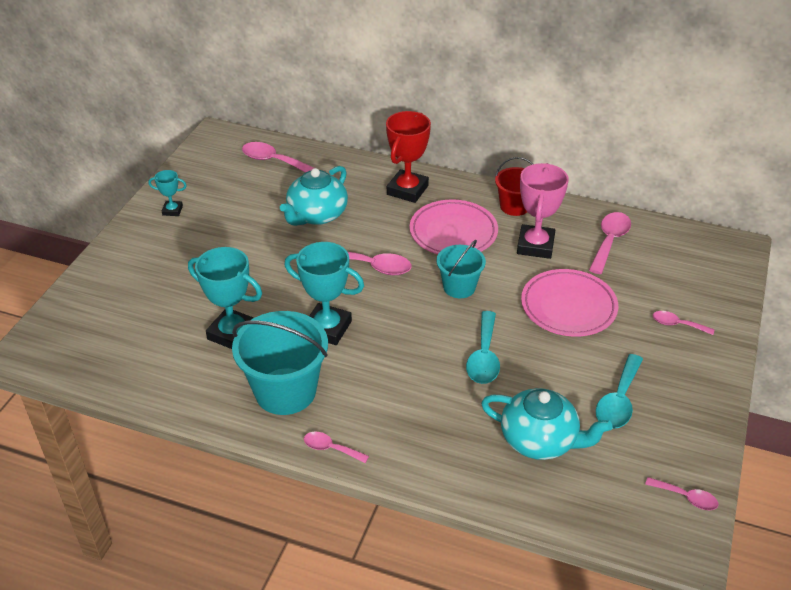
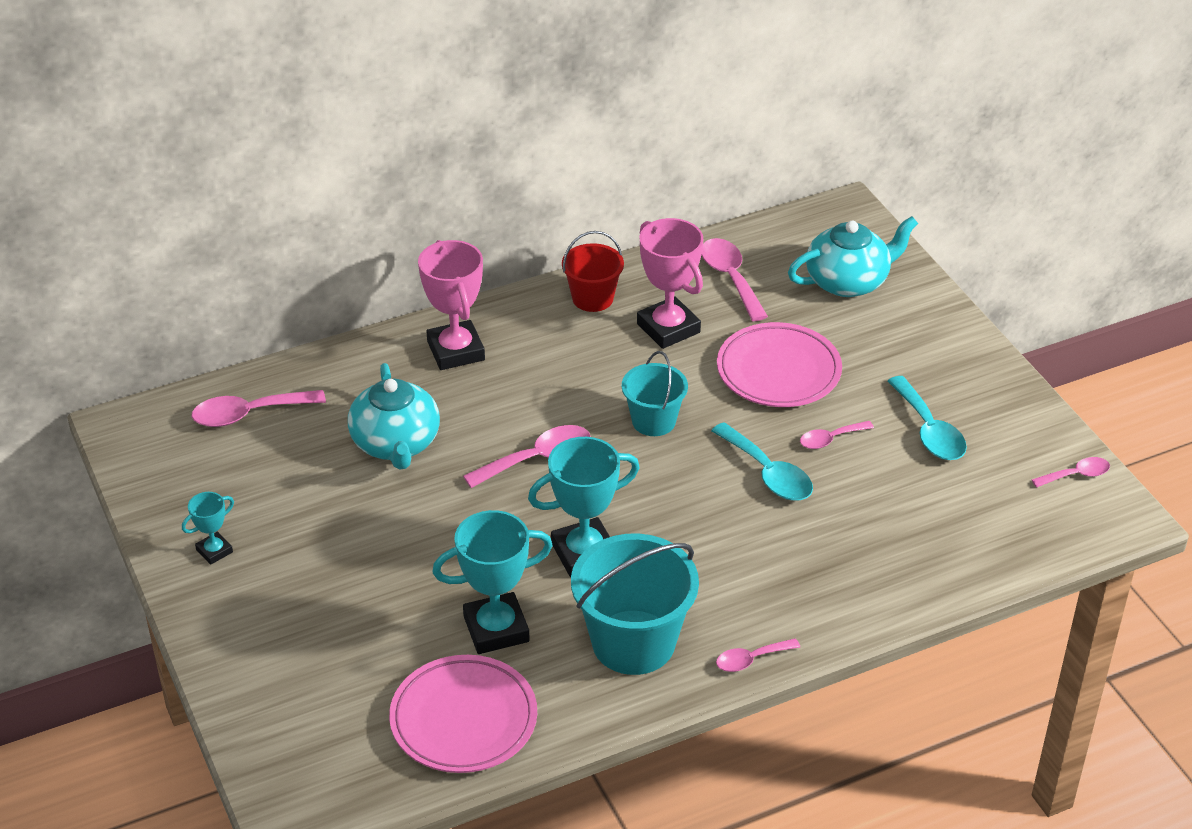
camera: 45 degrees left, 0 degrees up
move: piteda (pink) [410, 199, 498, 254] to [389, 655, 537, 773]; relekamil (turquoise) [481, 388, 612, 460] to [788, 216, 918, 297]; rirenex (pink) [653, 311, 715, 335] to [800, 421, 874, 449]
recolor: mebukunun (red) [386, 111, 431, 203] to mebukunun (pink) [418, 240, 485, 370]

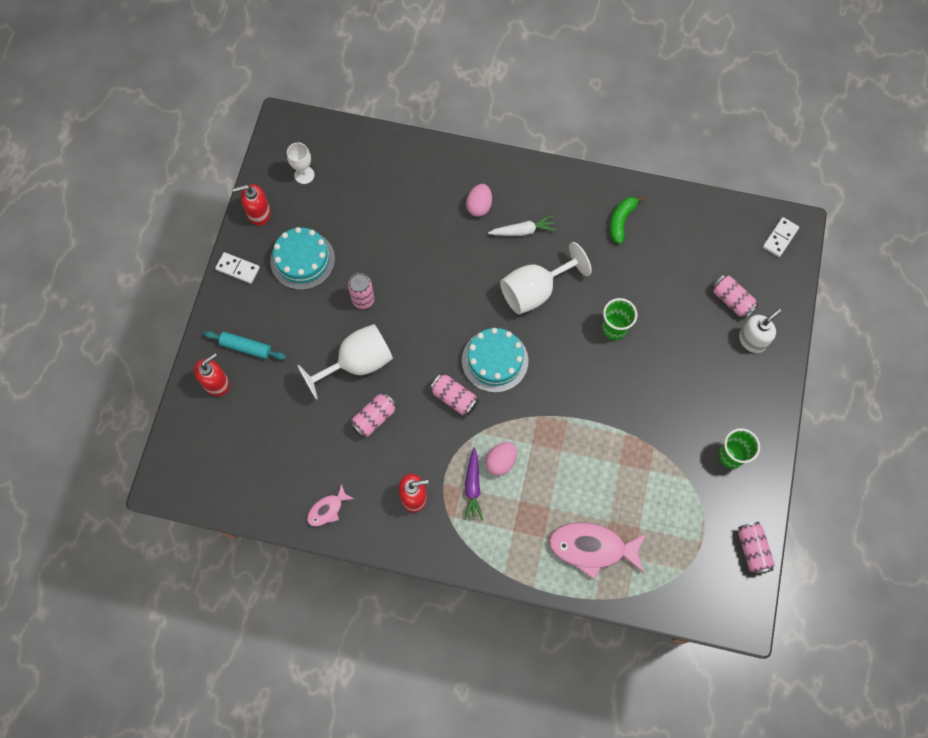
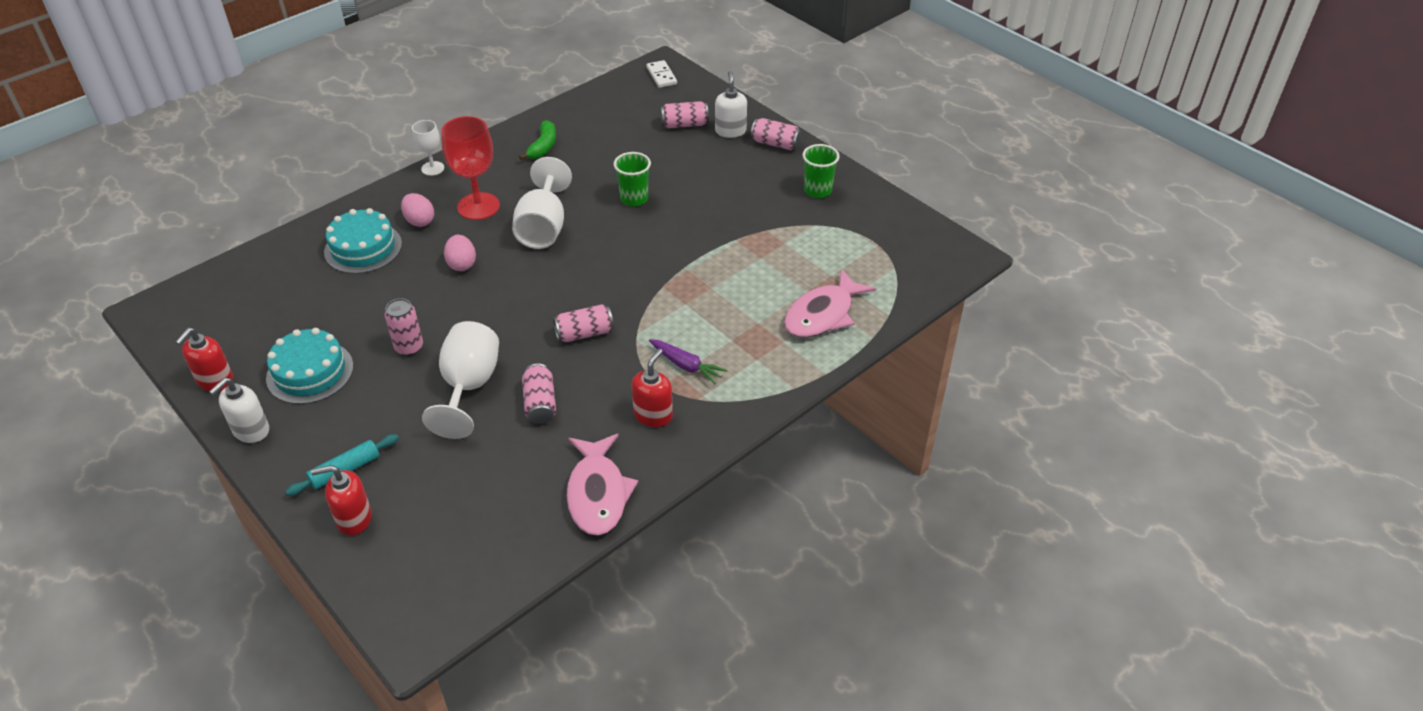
camera: 55 degrees left, 25 degrees down
move: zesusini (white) [287, 142, 314, 184] to [412, 120, 444, 176]; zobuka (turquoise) [462, 328, 528, 393] to [324, 208, 402, 274]; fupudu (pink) [485, 442, 517, 476] to [444, 235, 476, 271]; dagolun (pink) [738, 522, 775, 575] to [751, 118, 802, 150]
replace: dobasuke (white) [215, 252, 260, 284] to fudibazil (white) [209, 378, 269, 443]; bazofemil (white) [488, 215, 556, 236] to zesusini (red) [441, 116, 500, 220]
rotate: fudibazil (red) [194, 353, 230, 396] = [311, 465, 372, 536] 90 degrees counterclockwise; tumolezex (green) [610, 196, 644, 244] = [519, 120, 556, 160] 135 degrees counterclockwise
resize: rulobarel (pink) [307, 484, 354, 527] = [566, 434, 638, 536] x1.89

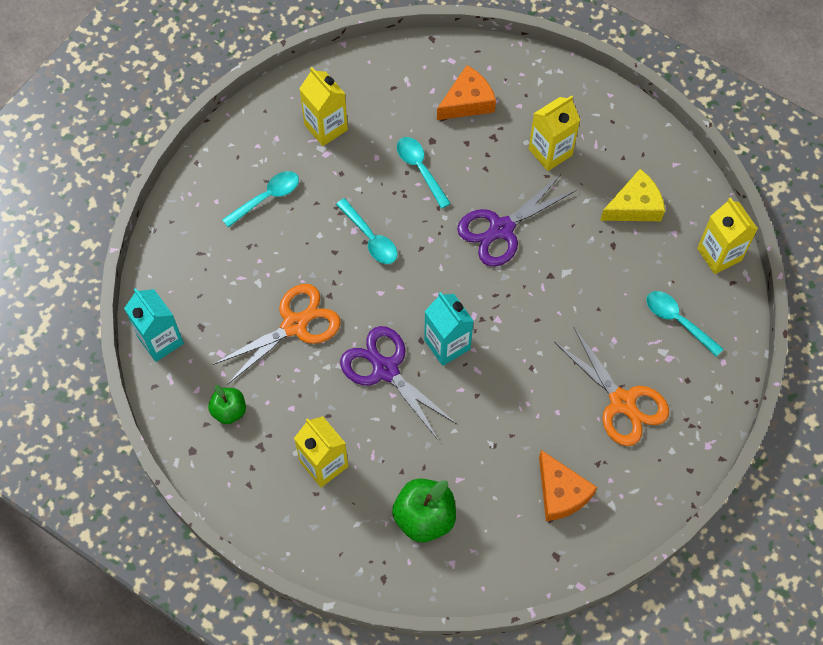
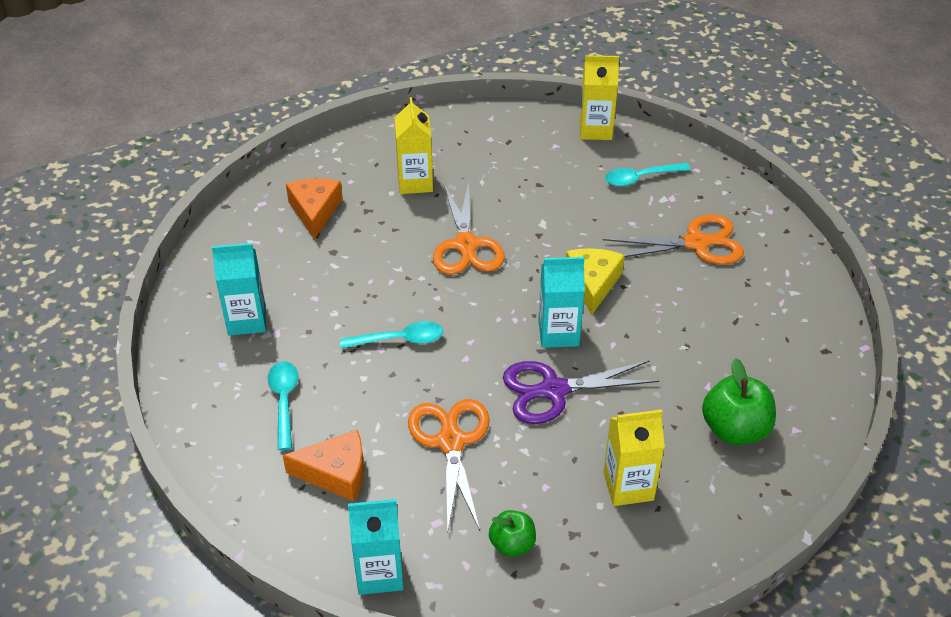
camera: 60 degrees left, 20 degrees down
delete: rirenex (turquoise) [397, 137, 451, 209]
move: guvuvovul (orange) [539, 450, 597, 521] to [283, 430, 364, 502]; guvuvovul (yellow) [600, 169, 665, 221] to [566, 248, 625, 315]
recolor: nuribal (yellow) [299, 67, 348, 146] to nuribal (turquoise) [212, 243, 266, 336]; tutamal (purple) [457, 174, 577, 267] to tutamal (orange) [433, 181, 505, 275]

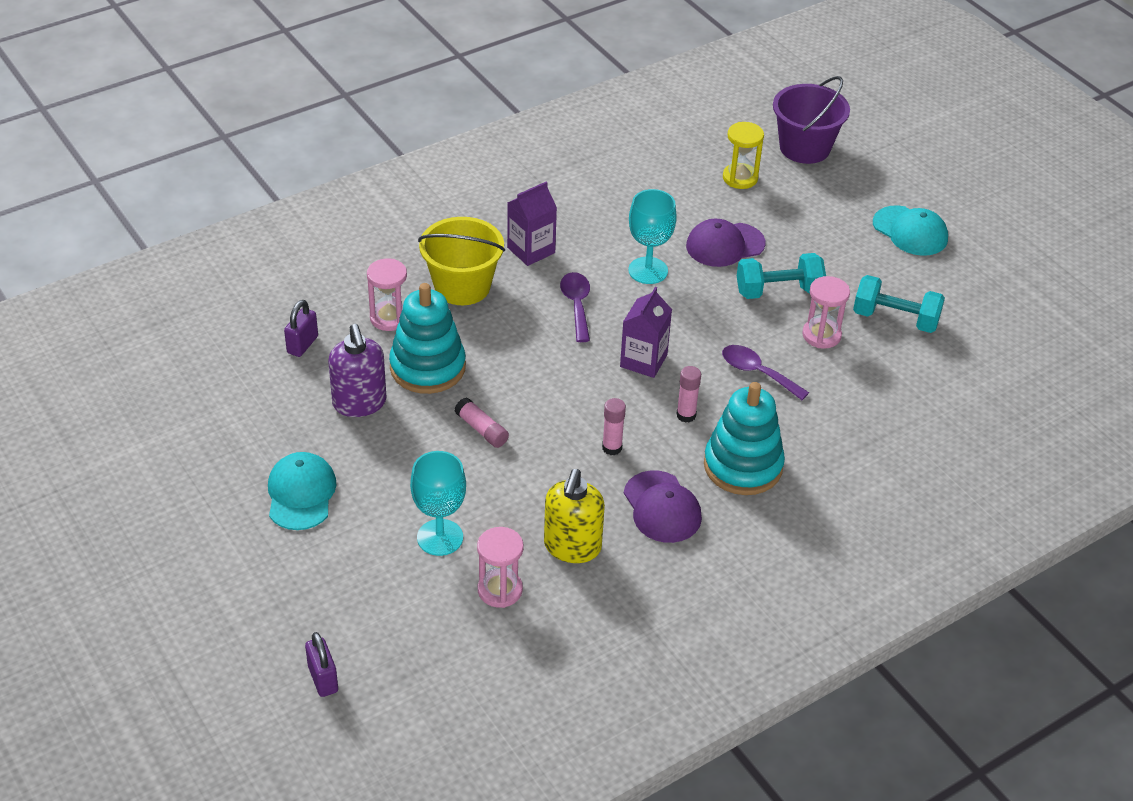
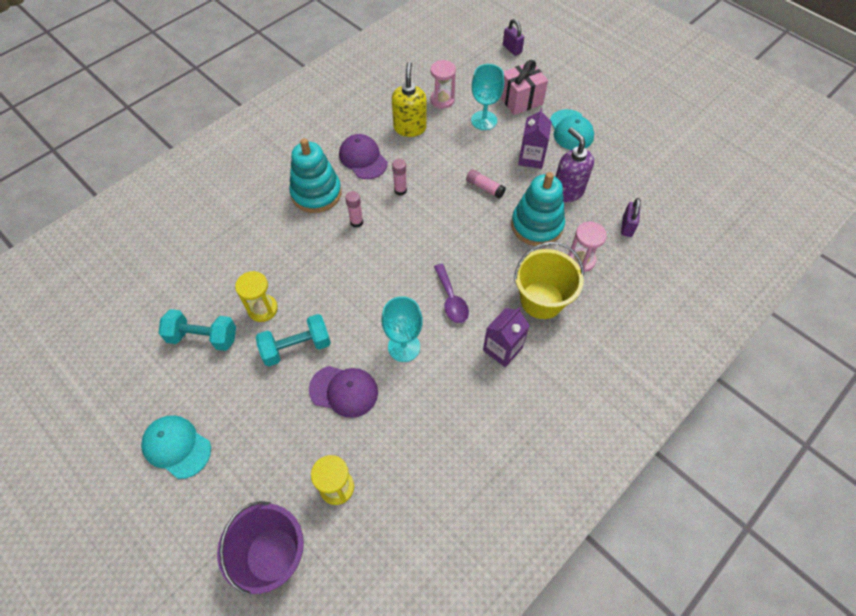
camera: 170 degrees right, 15 degrees up
delete: rirenex (purple) [722, 345, 809, 400]
insert: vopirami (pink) [500, 60, 548, 115]
move: nuribal (purple) [620, 287, 672, 378] to [518, 108, 552, 169]
recolor: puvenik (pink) [802, 276, 850, 349] to puvenik (yellow) [235, 271, 278, 322]
rotate: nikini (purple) [686, 219, 765, 267] = [309, 366, 378, 418] 45 degrees clockwise

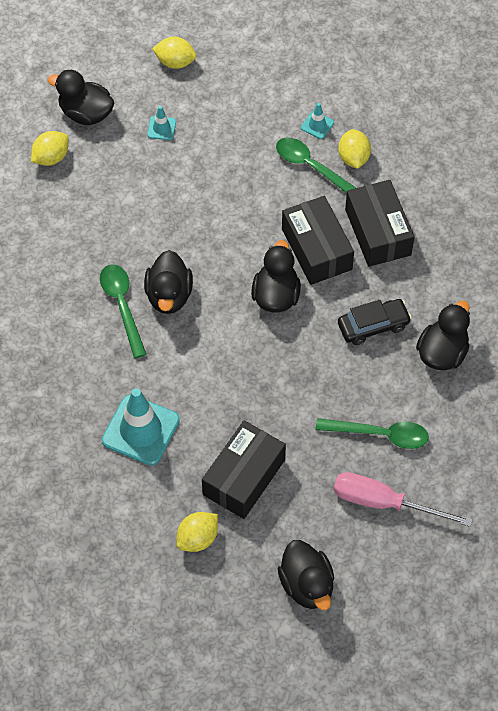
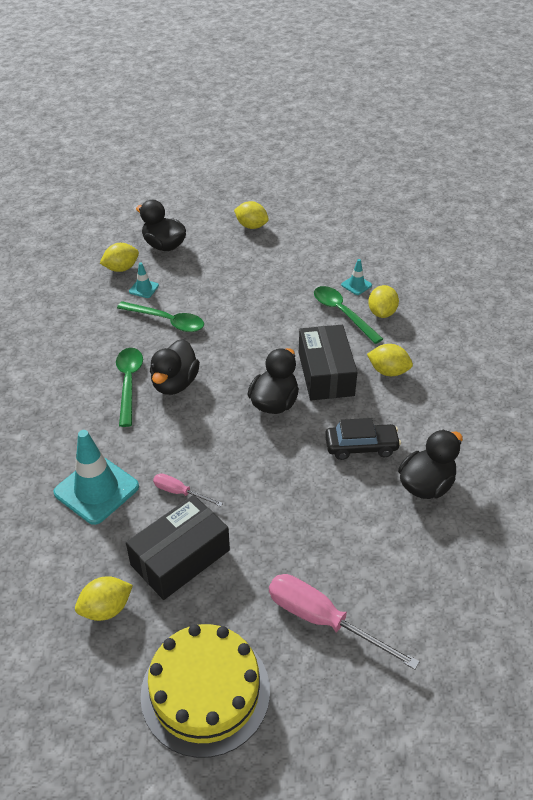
camera: 15 degrees right, 15 degrees down
insert: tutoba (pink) [153, 473, 223, 507]
move: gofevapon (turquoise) [147, 106, 176, 140] to [129, 262, 159, 298]; rirenex (green) [315, 418, 429, 449] to [117, 301, 204, 332]
replace: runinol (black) [278, 540, 334, 610] to zobuka (yellow) [140, 624, 270, 758]; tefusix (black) [345, 180, 414, 267] to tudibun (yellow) [367, 344, 413, 376]

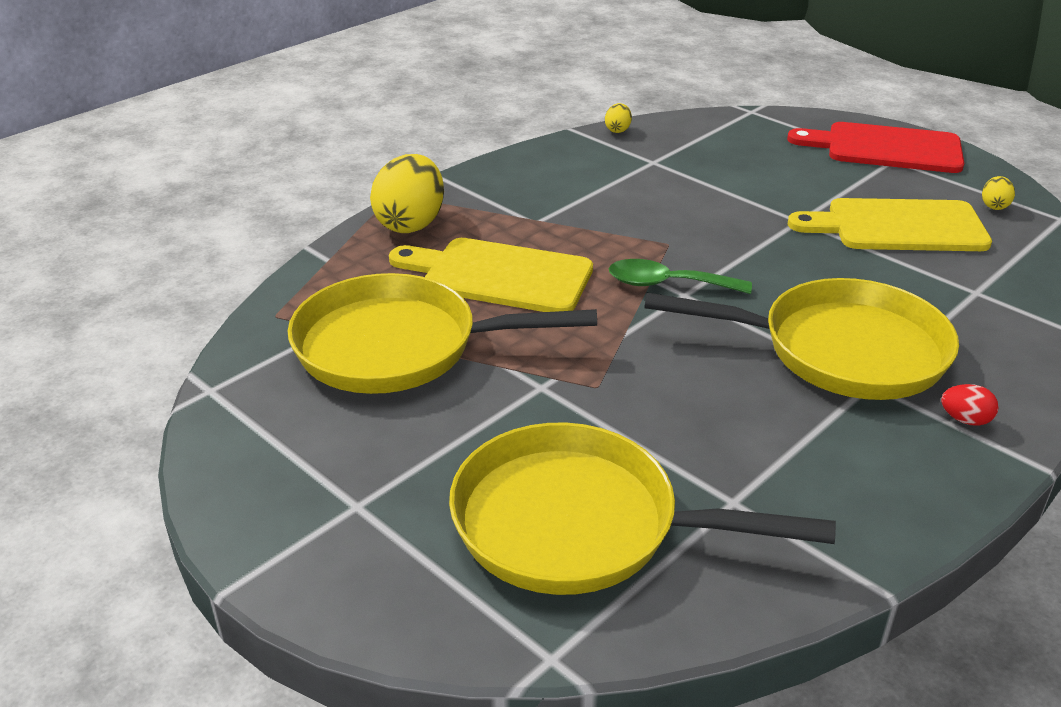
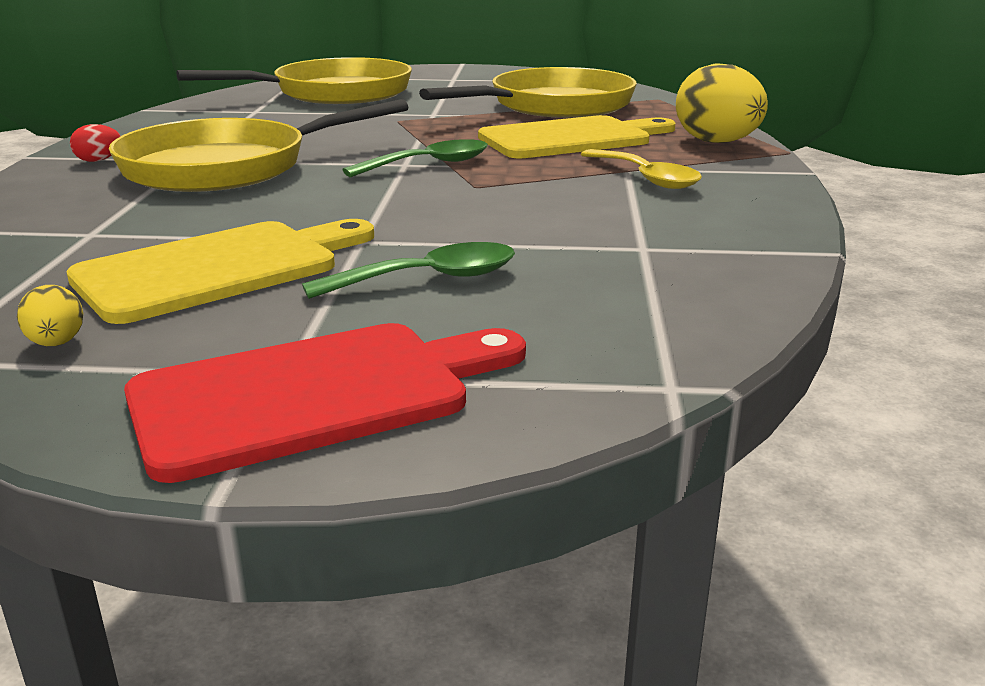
camera: 140 degrees right, 10 degrees down
delete: fupudu (yellow) [605, 103, 632, 133]
insert: rirenex (green) [302, 242, 515, 299]; rirenex (yellow) [581, 149, 702, 189]

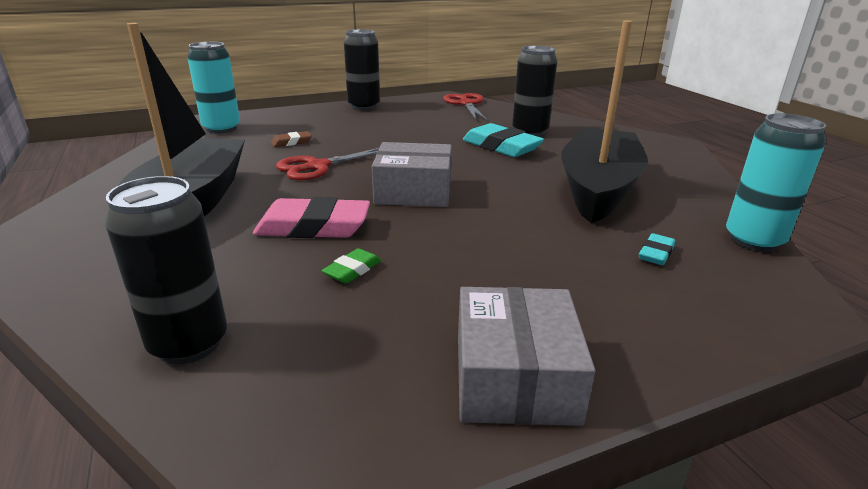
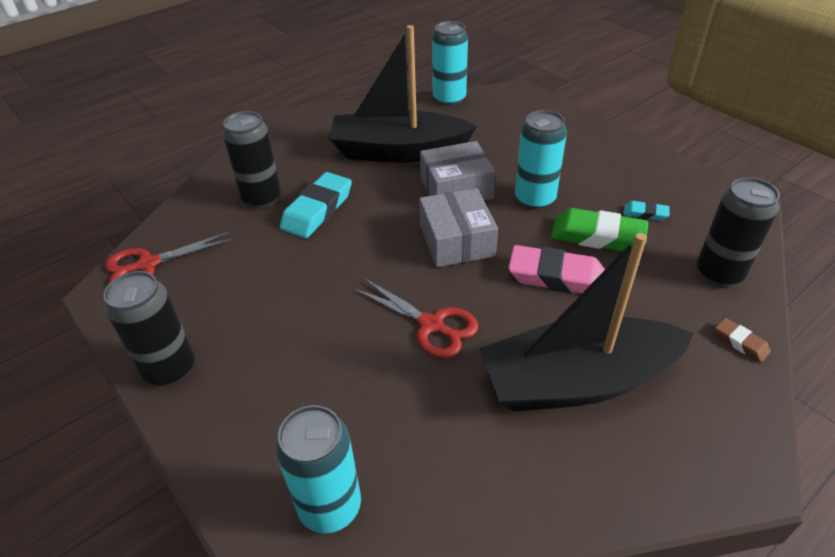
camera: 105 degrees left, 15 degrees up
insert: dagolun (turquoise) [515, 110, 567, 210]
move: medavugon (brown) [271, 131, 312, 147] to [715, 318, 771, 363]; tefusix (grey) [458, 287, 595, 426] to [420, 141, 496, 200]; medavugon (turquoise) [639, 233, 675, 265] to [624, 201, 669, 221]
rotate: medavugon (pink) [253, 197, 370, 238] = [508, 245, 605, 294] 60 degrees counterclockwise
resize: medavugon (green) [322, 248, 381, 284] = [551, 208, 648, 252] x2.04

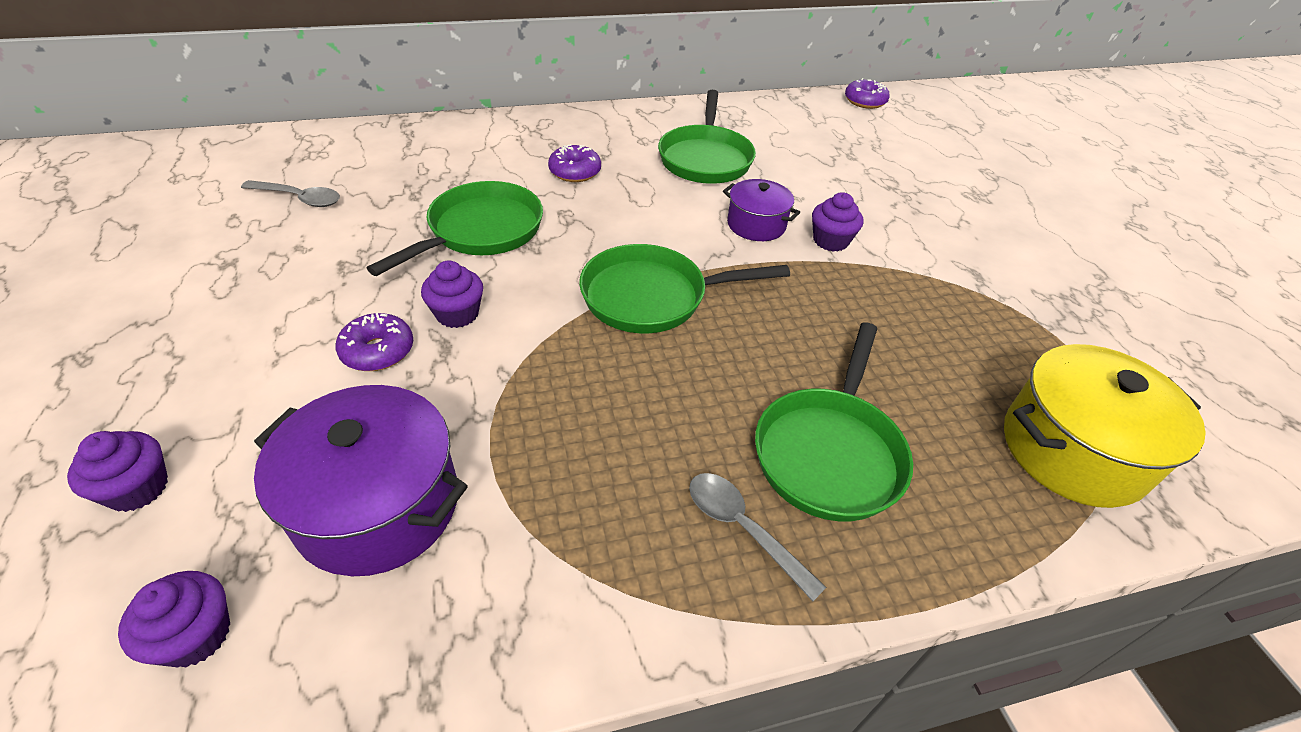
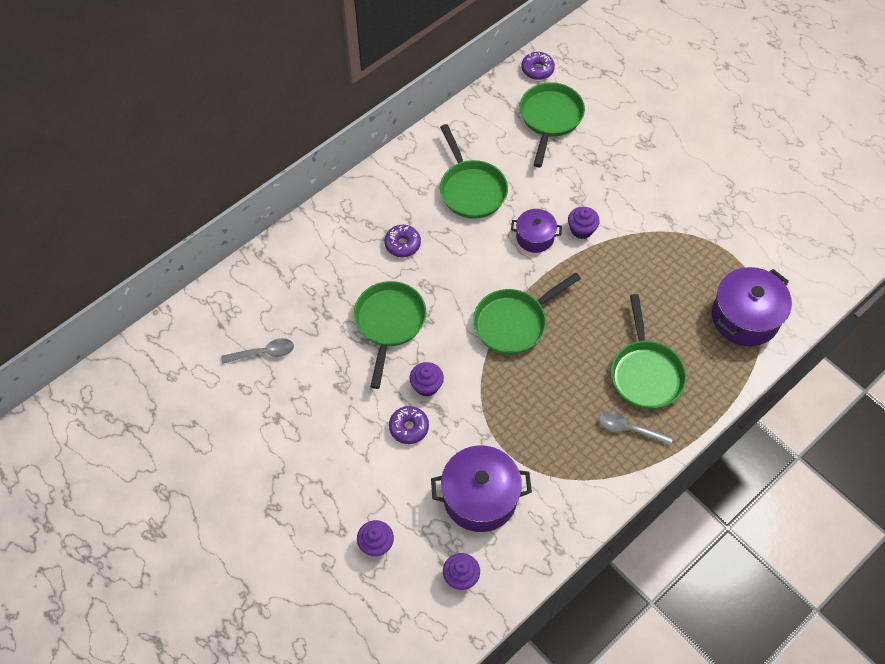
camera: 25 degrees left, 15 degrees up
insert: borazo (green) [520, 82, 585, 167]
recolor: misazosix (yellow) [1004, 344, 1206, 508] to misazosix (purple) [712, 267, 792, 346]

